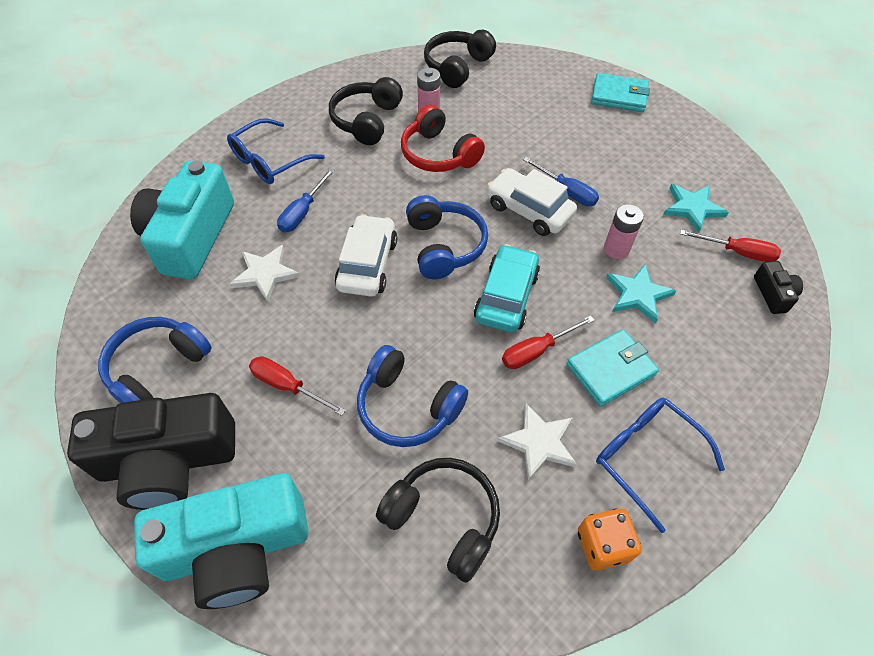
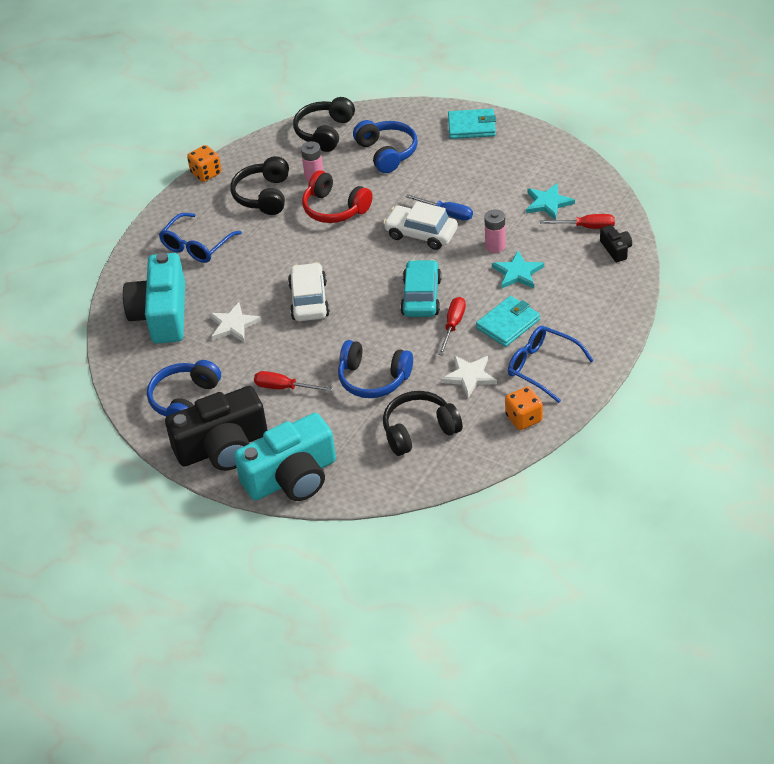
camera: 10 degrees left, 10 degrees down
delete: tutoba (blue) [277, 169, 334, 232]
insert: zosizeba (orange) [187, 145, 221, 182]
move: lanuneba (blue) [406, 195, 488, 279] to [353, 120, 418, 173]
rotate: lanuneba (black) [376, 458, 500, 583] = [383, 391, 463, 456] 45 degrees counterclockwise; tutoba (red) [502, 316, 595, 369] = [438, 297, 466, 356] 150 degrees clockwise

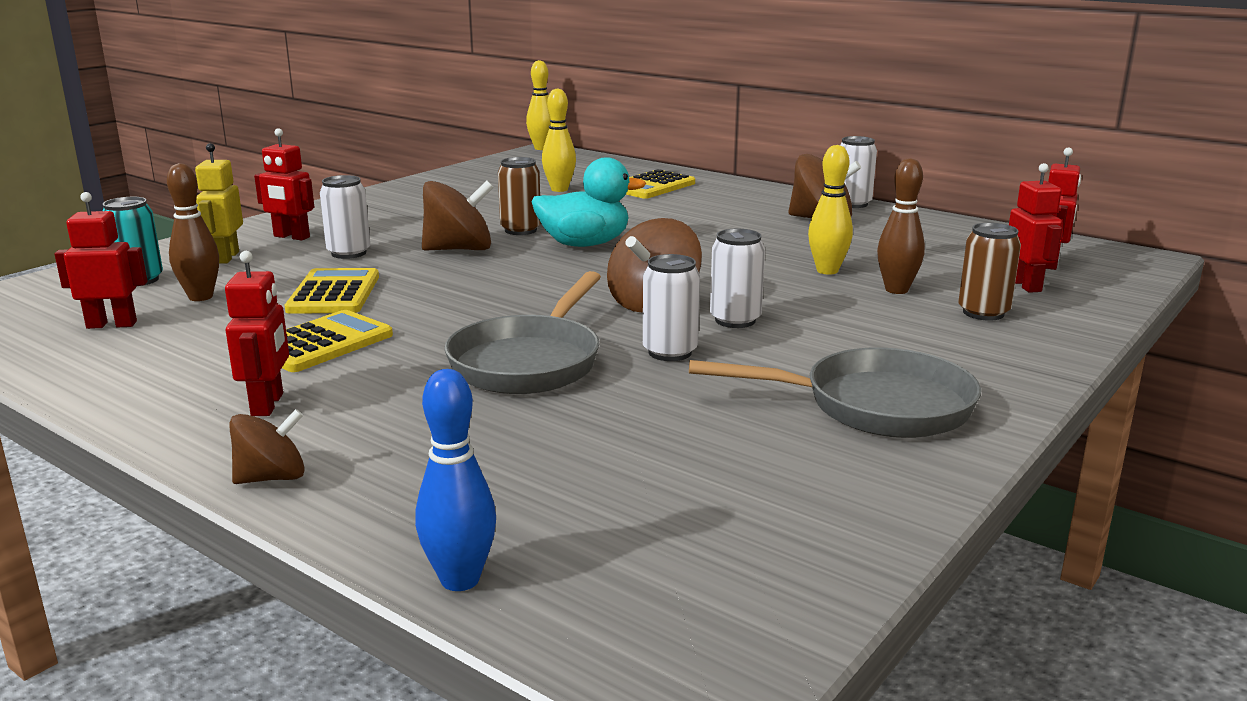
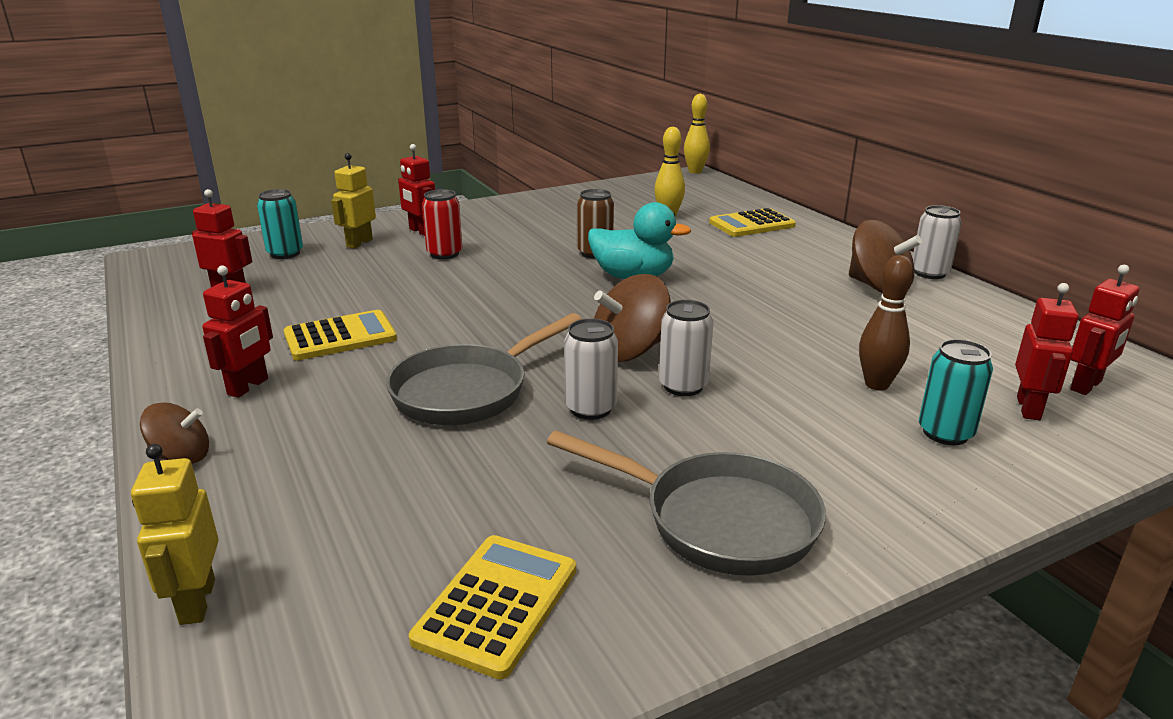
camera: 25 degrees right, 5 degrees up
delete: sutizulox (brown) [167, 163, 219, 301]; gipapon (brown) [422, 181, 494, 251]; sutizulox (yellow) [808, 145, 853, 275]
move: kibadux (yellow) [285, 268, 379, 314] to [409, 535, 576, 679]
replace: sutizulox (blue) [415, 369, 496, 591] to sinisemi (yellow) [131, 444, 219, 625]
recolor: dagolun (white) [320, 175, 370, 259] to dagolun (red) [422, 189, 462, 259]; dagolun (brown) [958, 223, 1021, 321] to dagolun (turquoise) [919, 339, 993, 445]

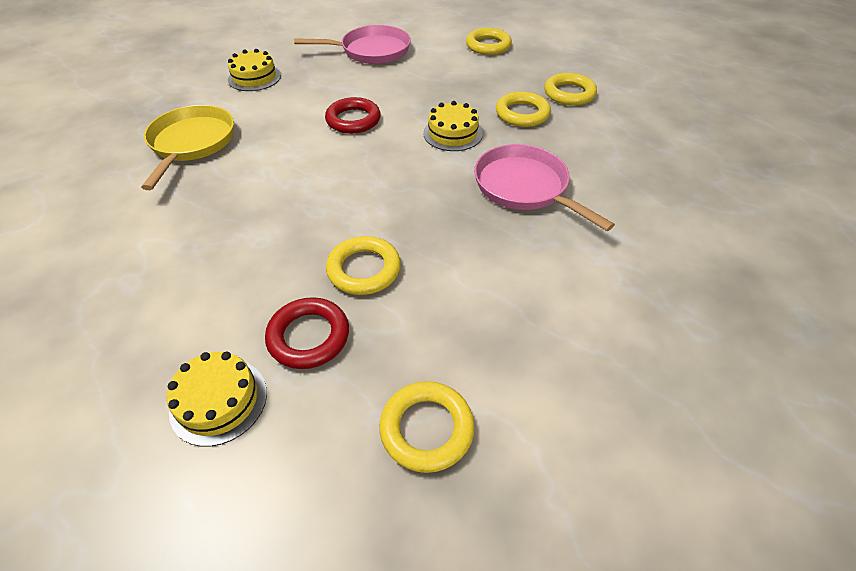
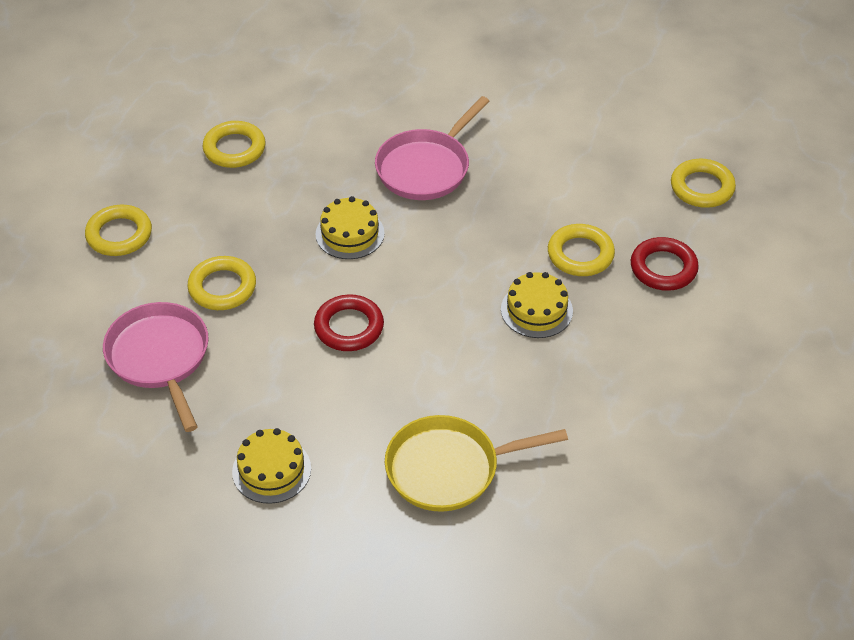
camera: 105 degrees left, 0 degrees up
move: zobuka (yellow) [167, 352, 267, 447] to [501, 272, 573, 338]; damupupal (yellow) [496, 91, 551, 127] to [187, 256, 256, 310]

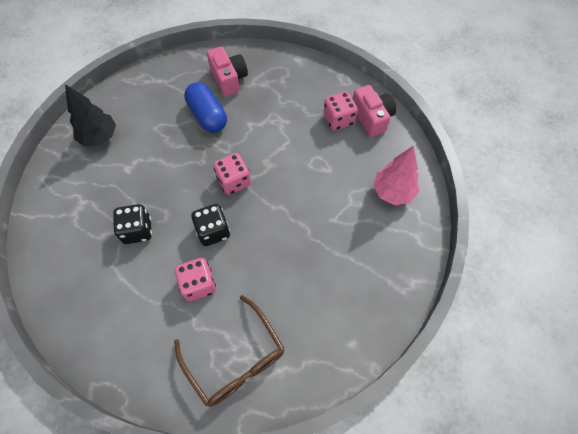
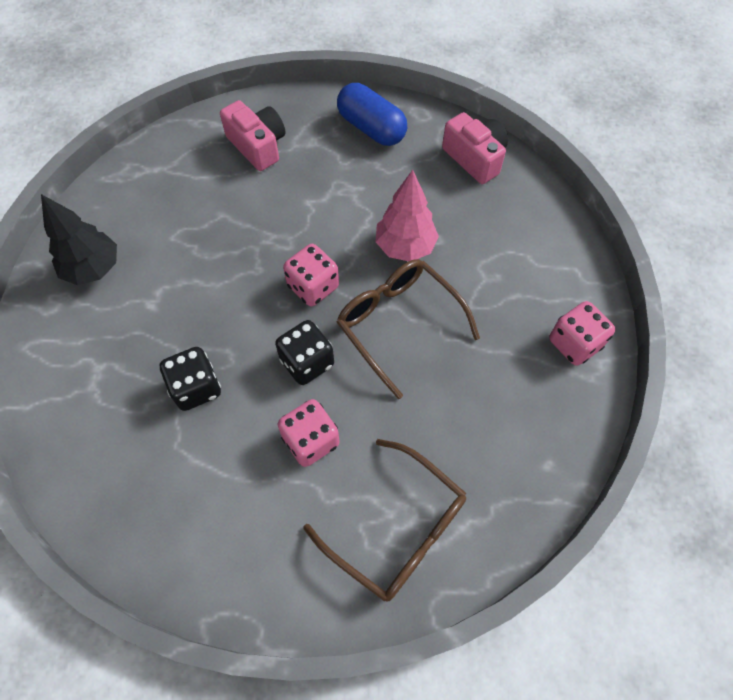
camera: 15 degrees left, 0 degrees up
insert: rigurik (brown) [337, 259, 480, 399]
move: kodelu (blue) [184, 82, 227, 133] to [337, 83, 407, 146]; zosizeba (pink) [323, 92, 358, 131] to [549, 301, 615, 366]; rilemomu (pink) [373, 146, 419, 205] to [376, 170, 439, 261]

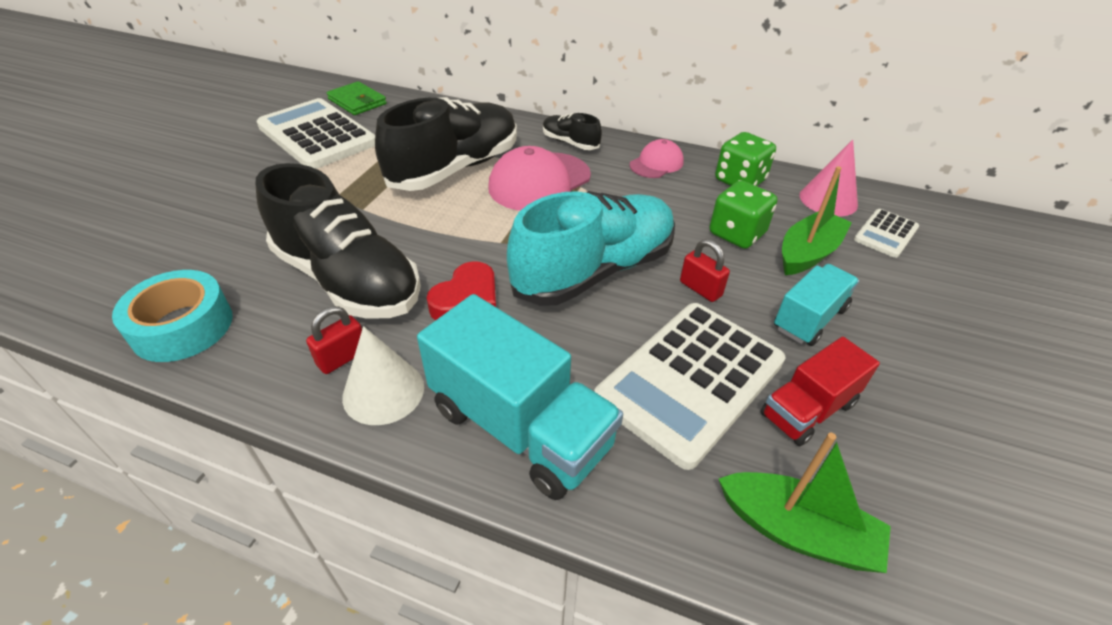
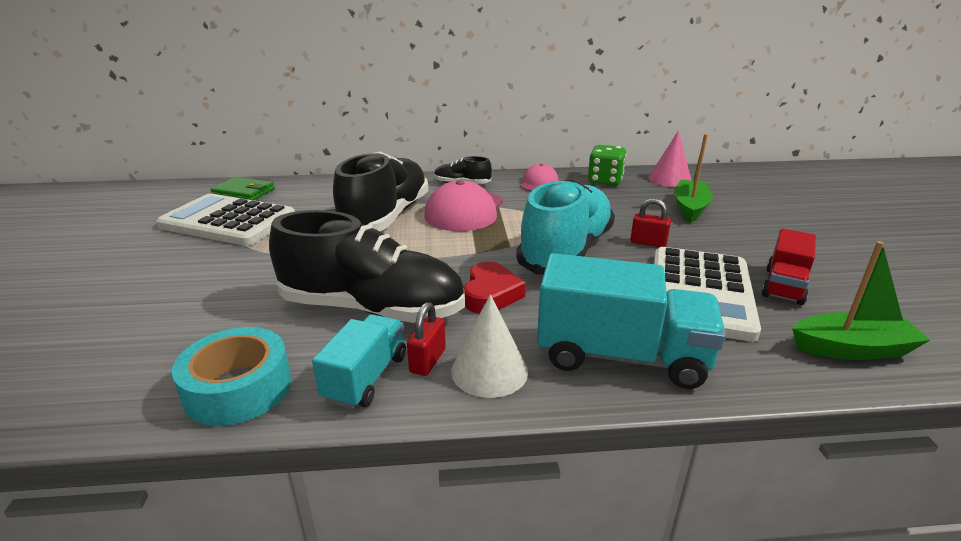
camera: 25 degrees left, 15 degrees down
delete: zosizeba (green) [710, 180, 777, 249]; kibadux (white) [854, 209, 919, 258]
move: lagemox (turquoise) [774, 264, 859, 346] to [312, 314, 406, 409]

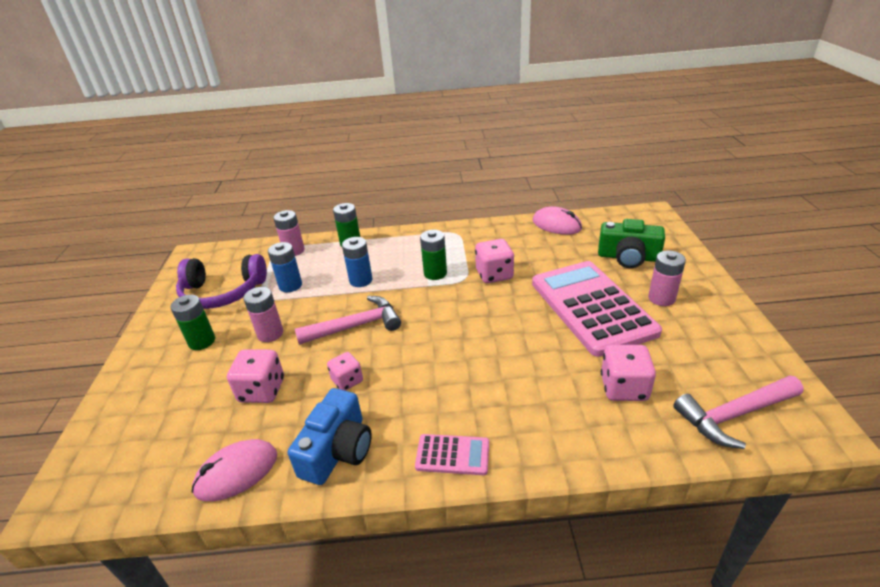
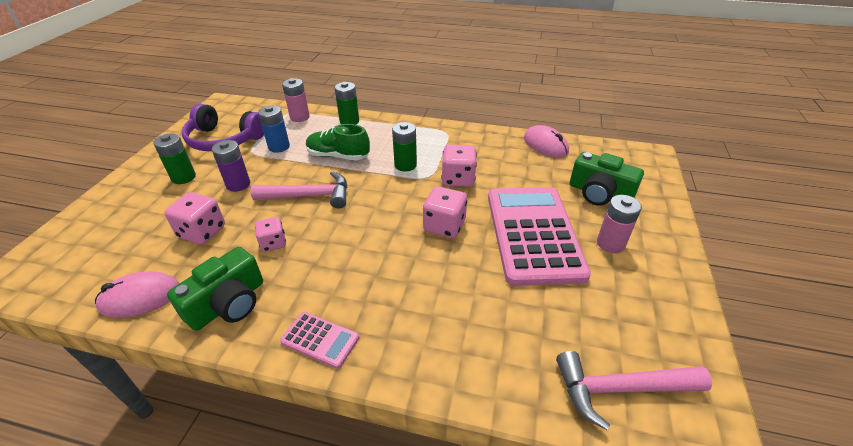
camera: 15 degrees right, 5 degrees up
move: zosizeba (pink) [601, 345, 656, 401] to [423, 186, 467, 238]
replace: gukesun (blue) [342, 237, 373, 287] to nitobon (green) [306, 124, 370, 160]
recolor: gukesun (pink) [243, 287, 283, 342] to gukesun (purple) [212, 140, 250, 192]; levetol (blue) [288, 388, 372, 485] to levetol (green) [167, 247, 263, 331]

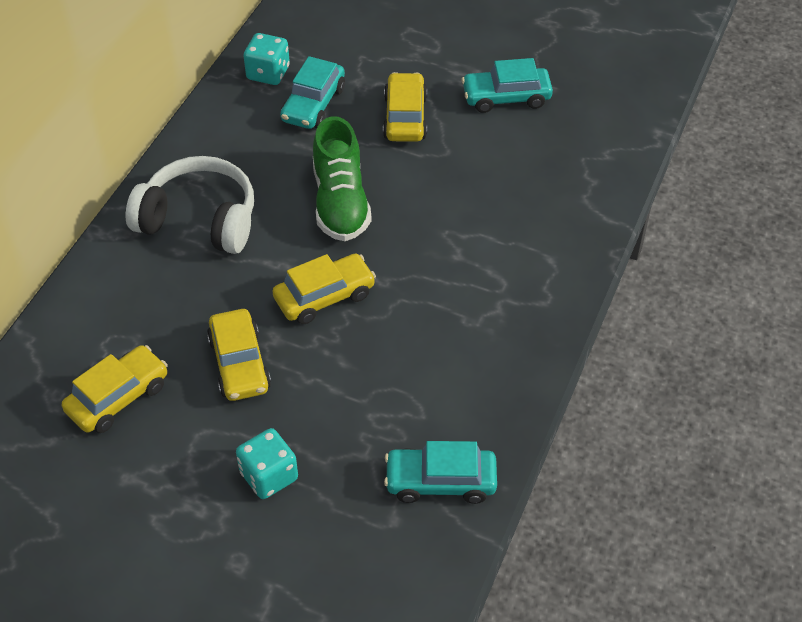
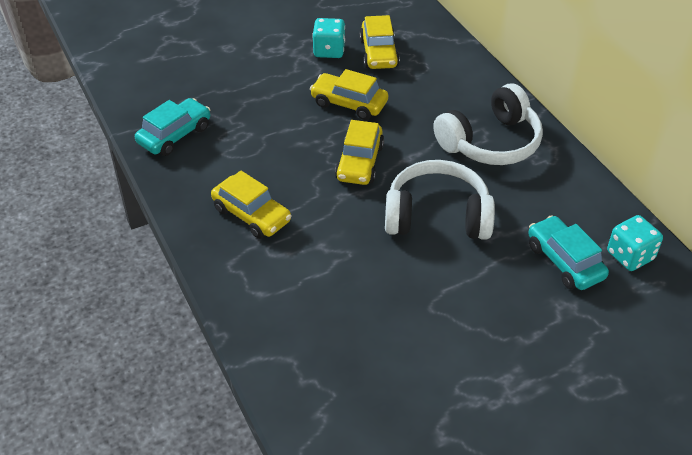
camera: 130 degrees right, 5 degrees down
delete: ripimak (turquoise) [462, 58, 553, 113]
move: zosizeba (turquoise) [236, 428, 298, 499] to [312, 18, 345, 58]; ripimak (yellow) [383, 72, 427, 142] to [211, 171, 292, 239]
replace: nitobon (green) [313, 116, 372, 241] to lanuneba (white) [385, 160, 495, 240]

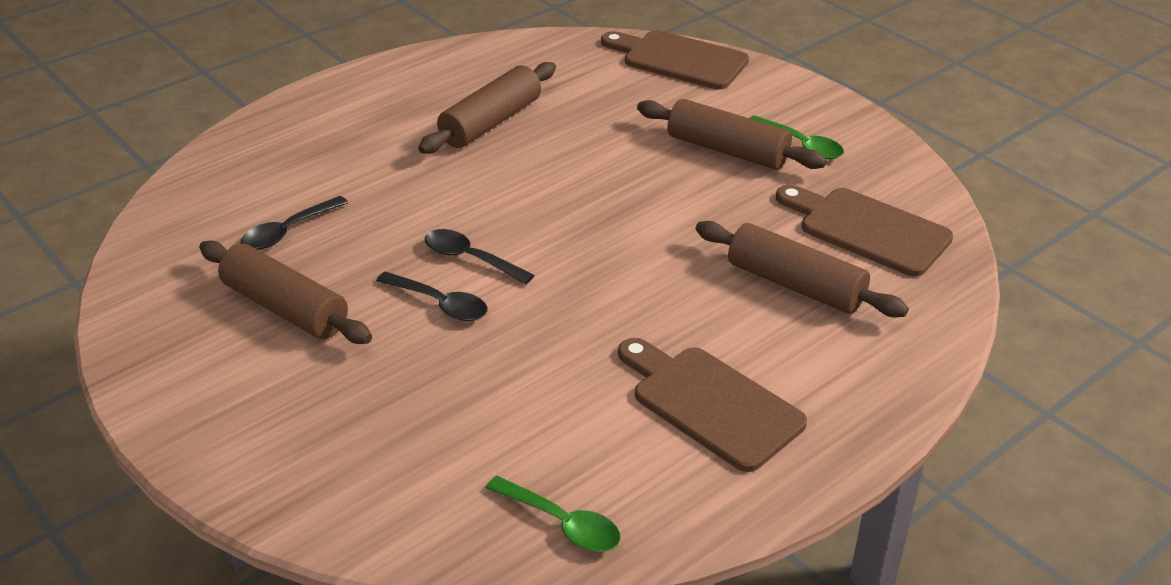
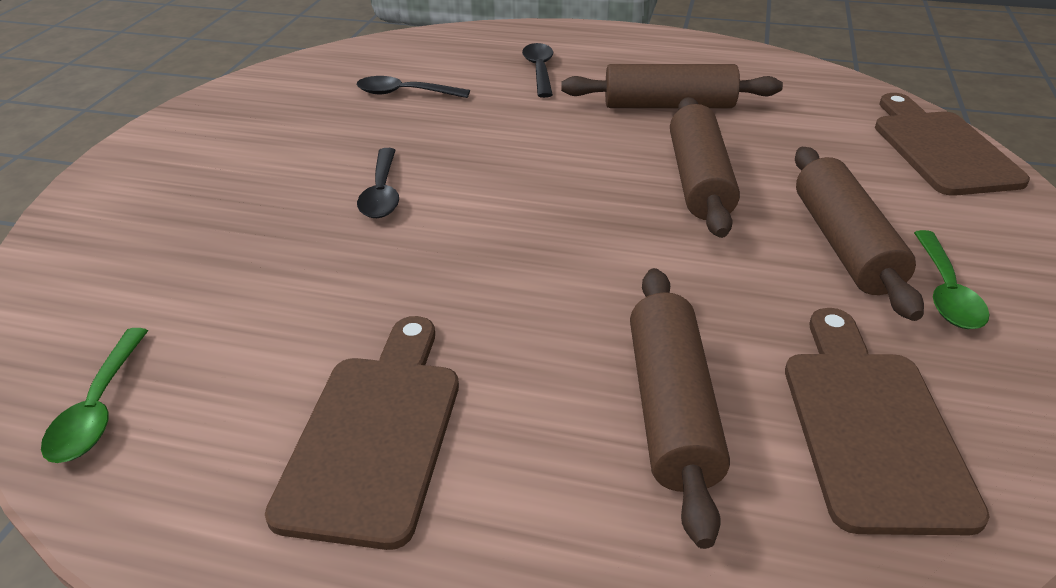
camera: 55 degrees right, 0 degrees up
move: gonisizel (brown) [199, 240, 372, 344] to [670, 97, 740, 238]; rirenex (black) [425, 229, 534, 284] to [522, 43, 553, 98]

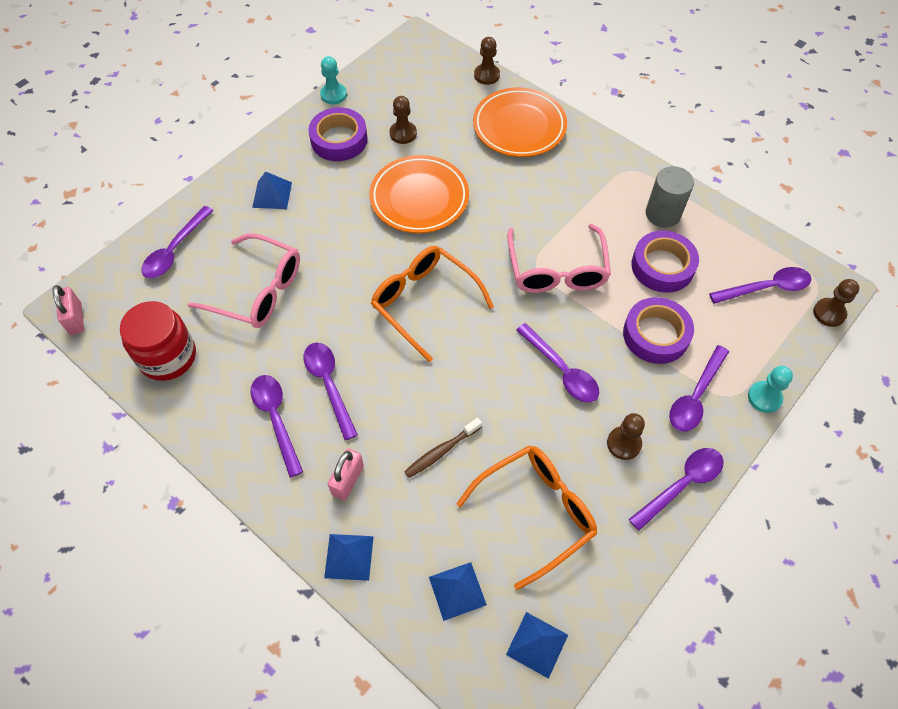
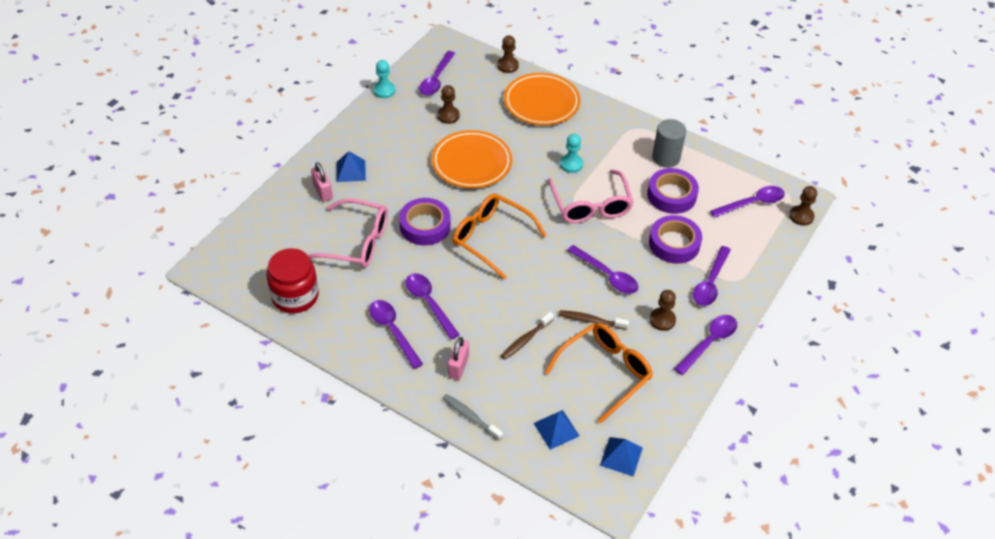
camera: 10 degrees left, 10 degrees down
insert: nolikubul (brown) [559, 310, 629, 330]
move: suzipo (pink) [52, 285, 84, 335] to [311, 162, 333, 202]; rirenex (purple) [141, 206, 213, 279] to [419, 51, 455, 96]; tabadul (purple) [308, 107, 368, 161] to [399, 198, 451, 246]; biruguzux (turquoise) [748, 366, 793, 413] to [560, 134, 583, 173]
replace: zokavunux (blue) [324, 534, 374, 581] to nolikubul (grey) [442, 394, 503, 441]

